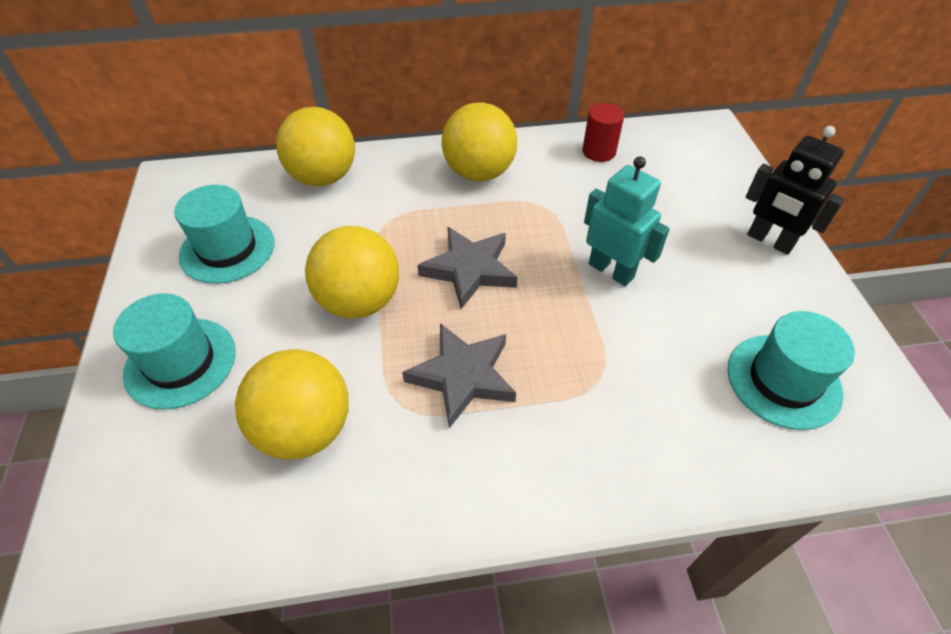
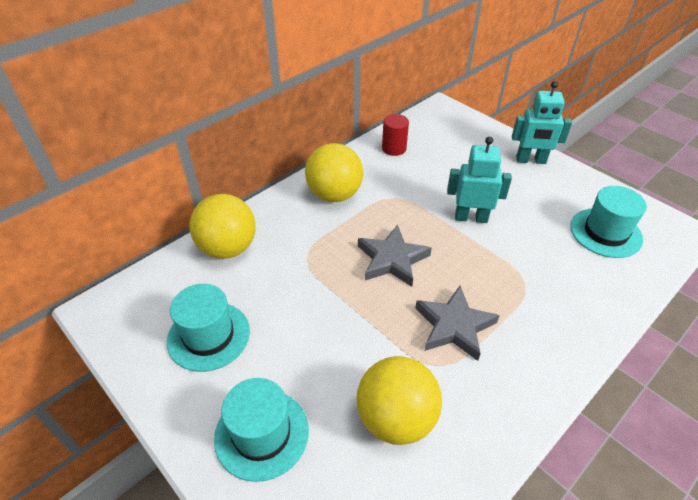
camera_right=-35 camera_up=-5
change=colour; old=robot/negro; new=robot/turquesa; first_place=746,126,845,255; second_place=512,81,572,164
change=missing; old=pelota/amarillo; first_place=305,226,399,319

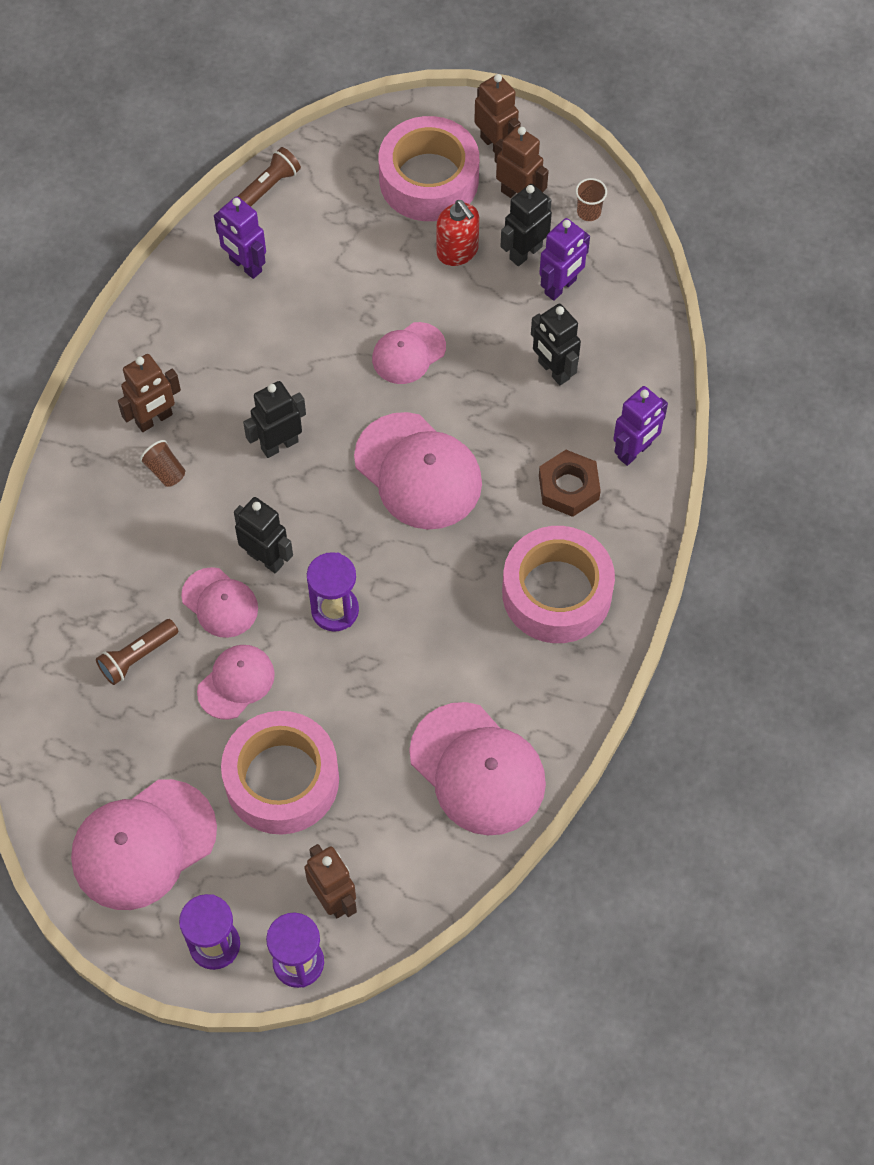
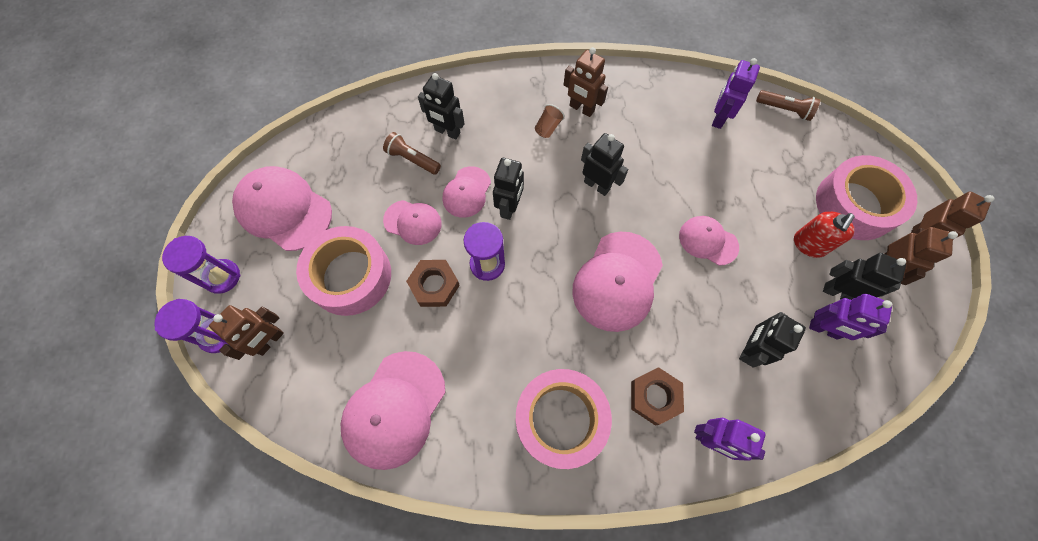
camera_right=70 camera_up=5
change=missing; old=vaso/marrón; first_place=576,178,607,221
change=appeared; new=robot/negro; second_place=418,73,465,140
change=appeared; new=tuerca/marrón; second_place=406,260,460,307

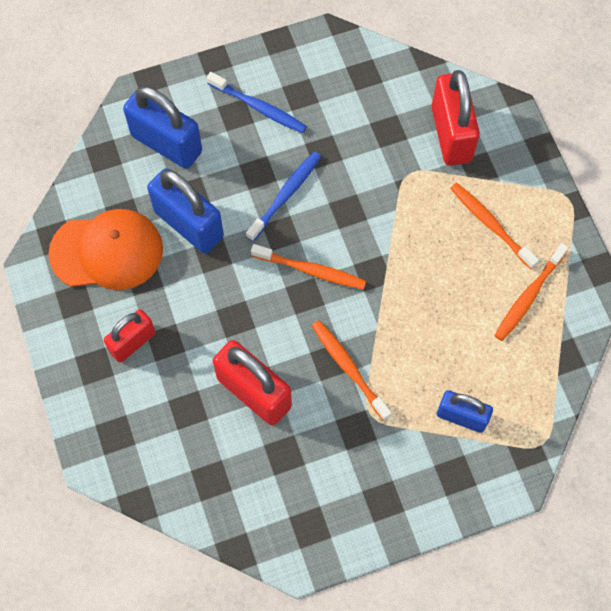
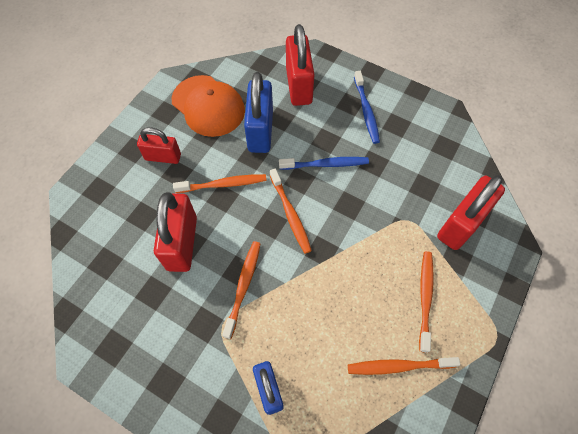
camera_right=50 camera_up=-5
change=colour; old=candado/azul; new=candado/rojo; first_place=123,86,202,169; second_place=286,24,315,106
change=appeared; new=cepillo de dientes/naranja; second_place=173,174,267,193

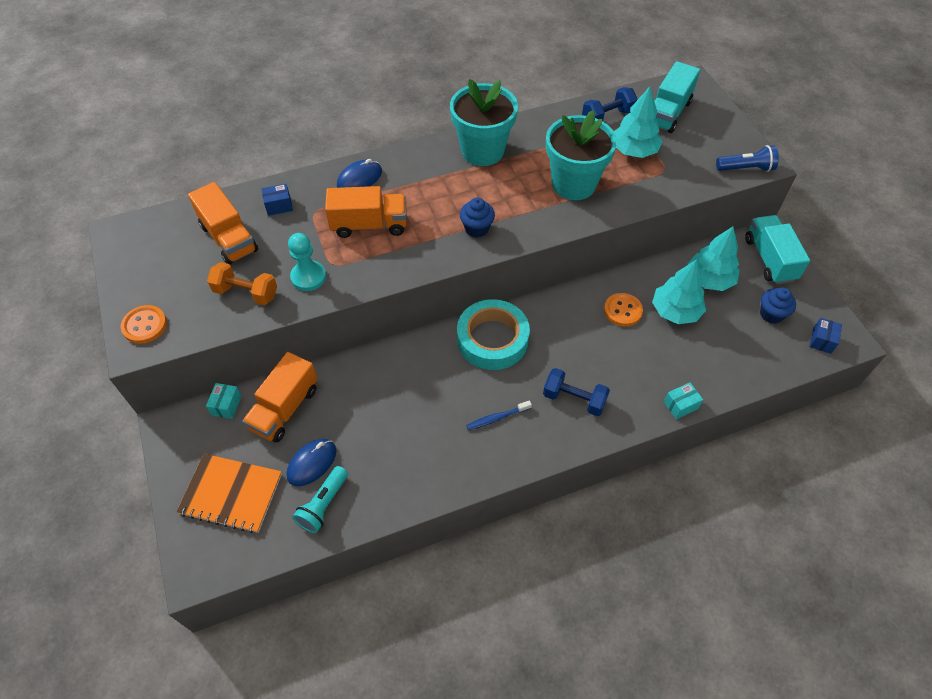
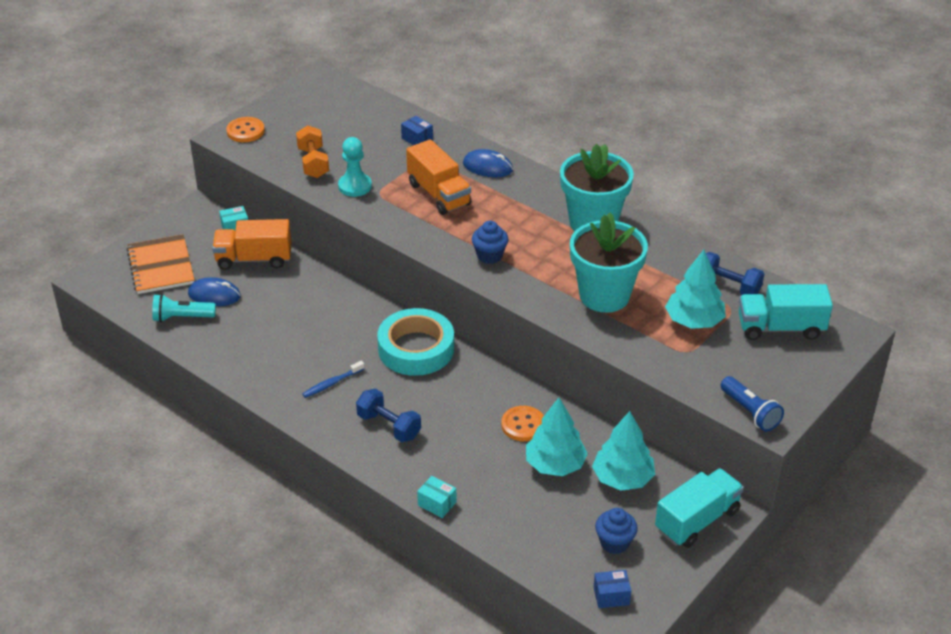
camera_right=60 camera_up=-15
change=missing; old=camión/naranja; first_place=188,182,258,265
change=spun; old=mancuerna/azul; first_place=543,368,610,416; second_place=356,388,421,442; degrees=-45
change=spun; old=cepillo de dientes/azul; first_place=466,400,532,430; second_place=302,361,364,398; degrees=-75

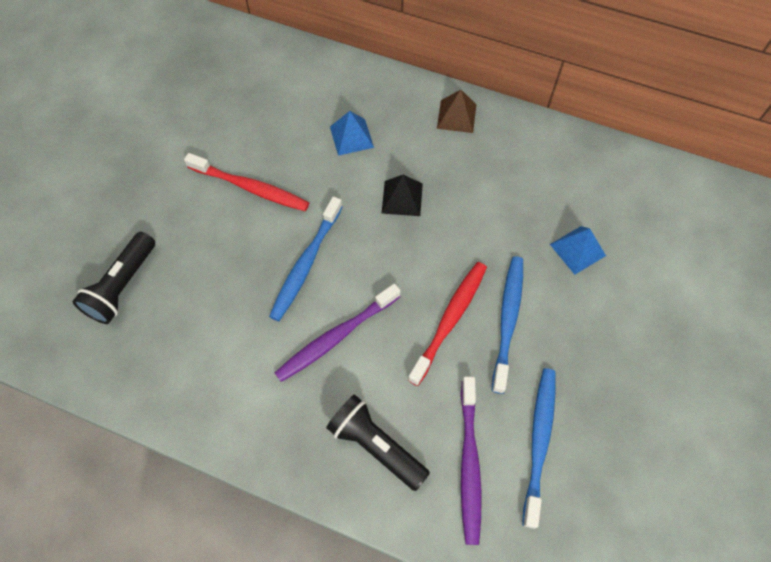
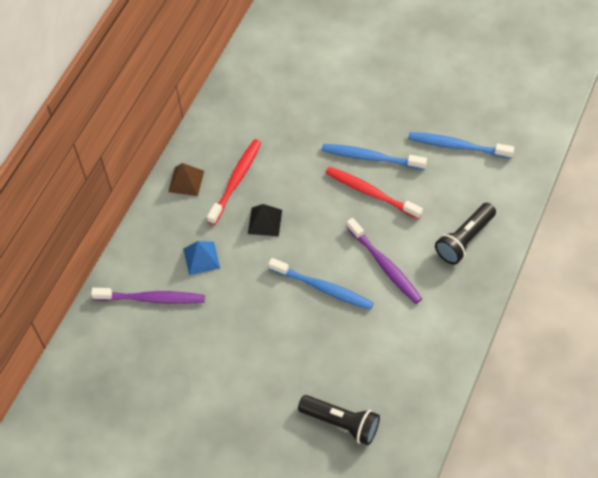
camera_right=-85 camera_up=-5
change=relocated; old=cepillo de dientes/rojo; first_place=184,153,309,211; second_place=207,139,262,225
change=missing; old=pirámide/azul; first_place=550,226,606,275
change=relocated; old=cepillo de dientes/morado; first_place=461,376,481,545; second_place=91,288,205,304

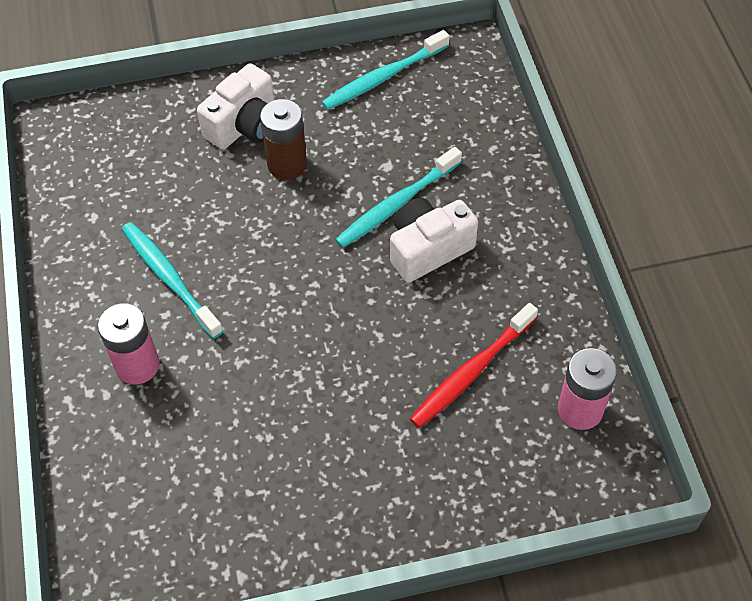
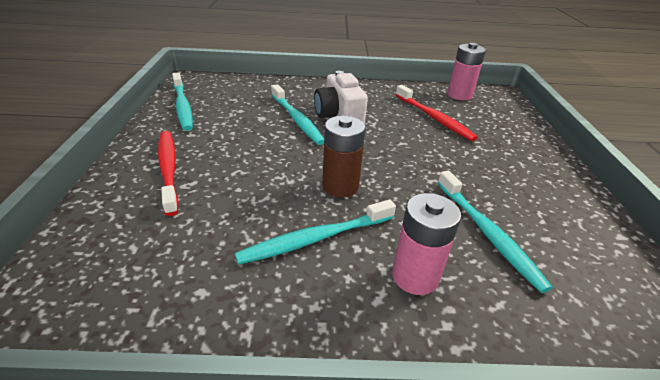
camera_right=-80 camera_up=-20
change=exchanged; old=cámara/blanco; new=cepillo de dientes/rojo; first_place=197,63,274,149; second_place=158,131,179,216
change=relocated; old=pila/marrón; first_place=260,99,307,180; second_place=322,116,366,198
change=appeared; new=cepillo de dientes/turquesa; second_place=438,170,553,293

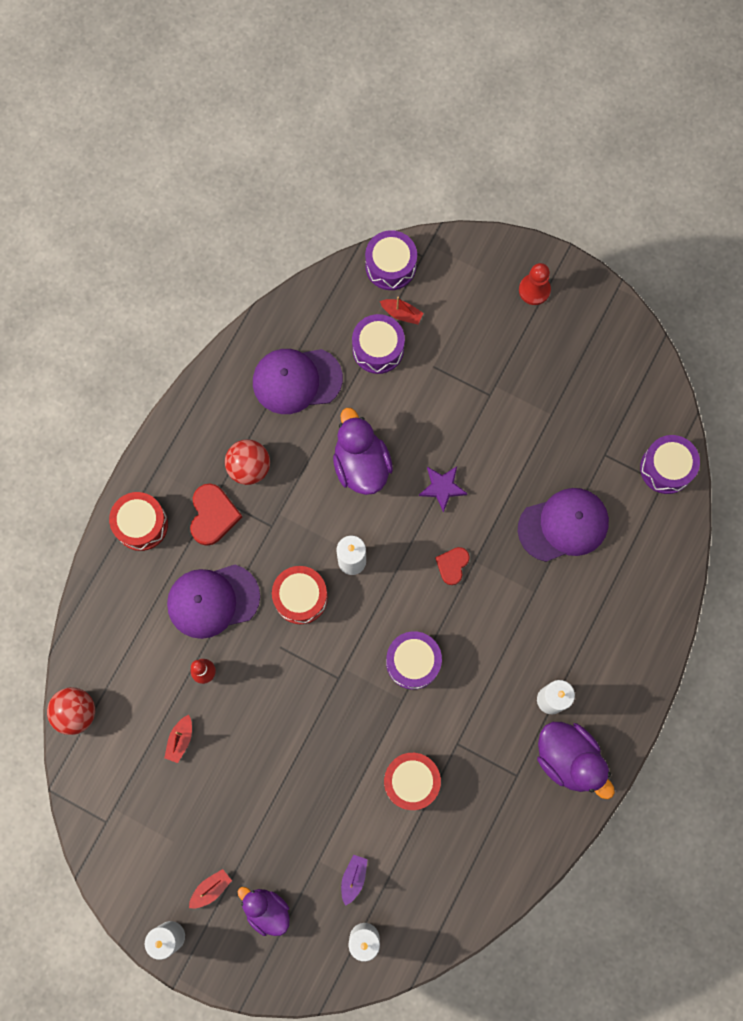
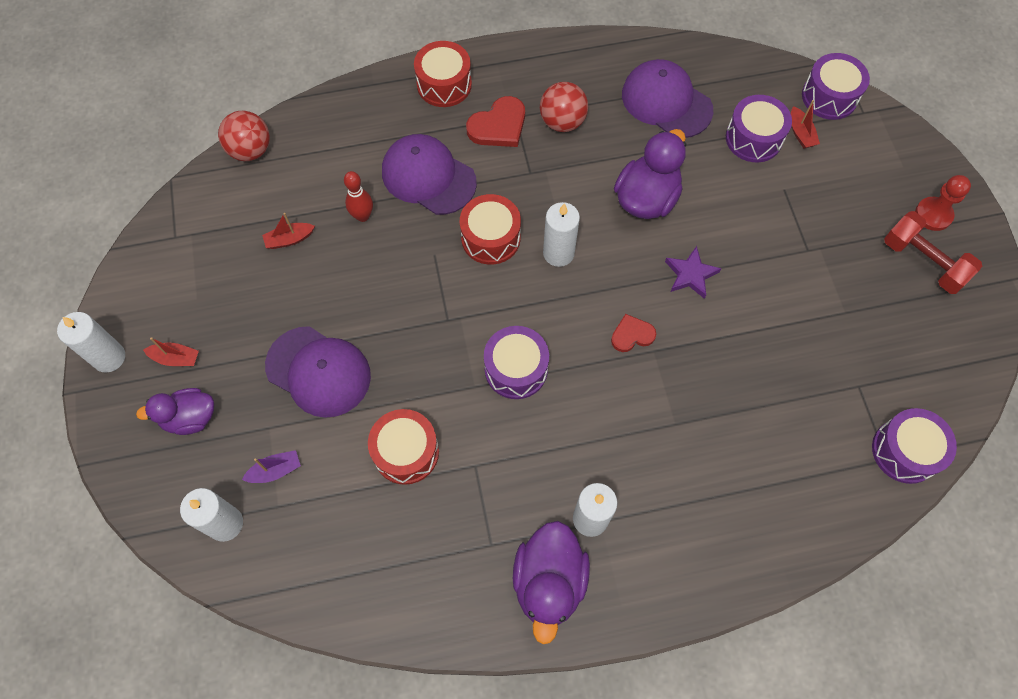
camera_right=50 camera_up=-10
change=relocated; old=gorra/morado; first_place=518,488,609,562; second_place=265,326,371,418
change=spun; old=pato/morado; first_place=238,887,290,936; second_place=136,388,214,435; degrees=-105
change=appeared; new=mancuerna/rojo; second_place=884,211,982,294

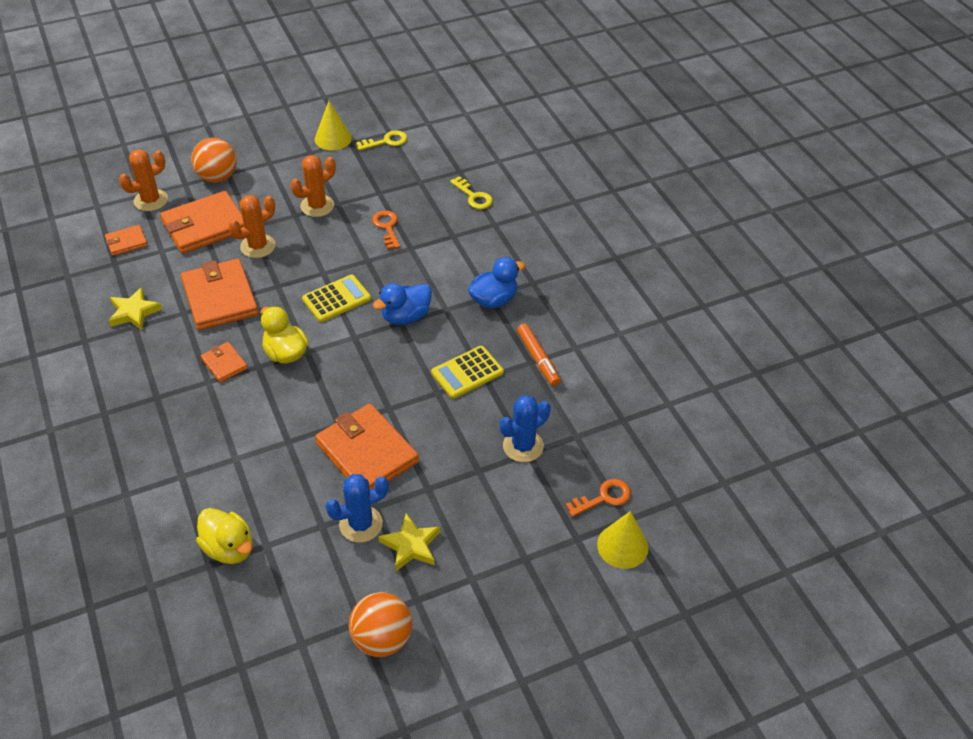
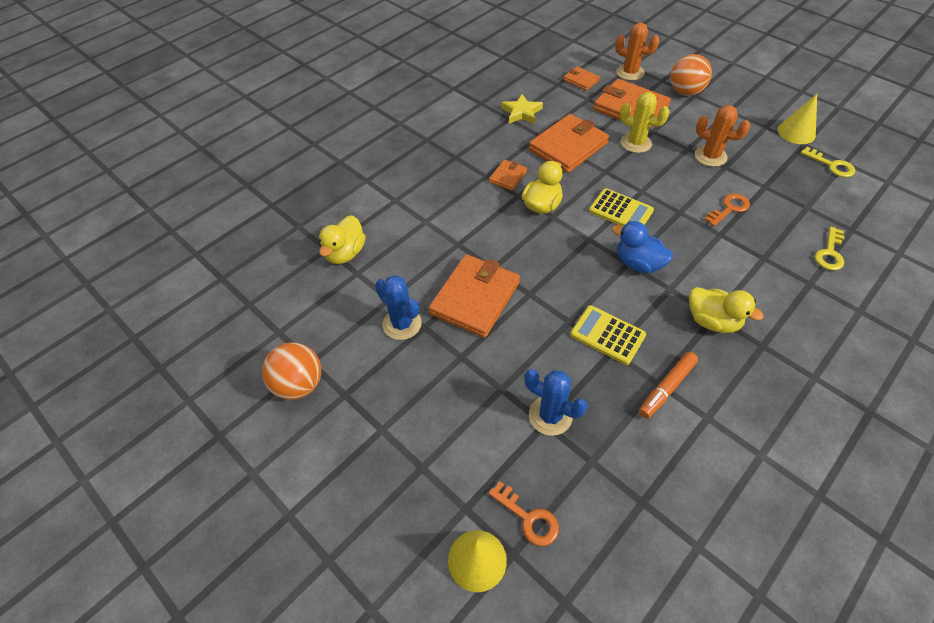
camera_right=70 camera_up=5
change=colour; old=cactus/naranja; new=cactus/amarillo; first_place=228,195,276,258; second_place=620,92,670,153
change=colour; old=pato/azul; new=pato/amarillo; first_place=468,257,525,308; second_place=689,287,763,333
change=missing; old=estrella/amarillo; first_place=378,513,440,571

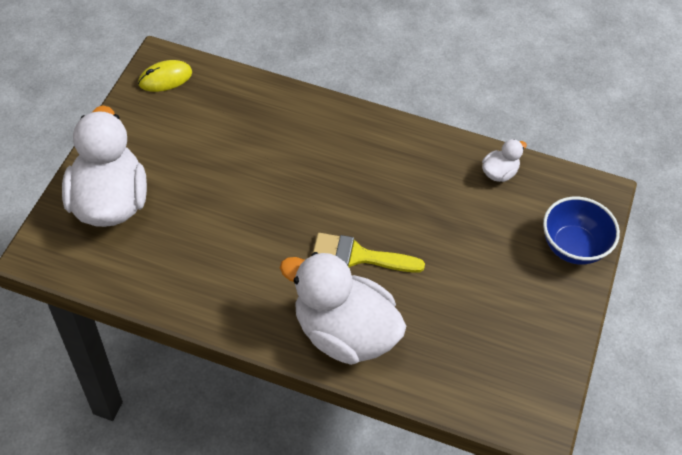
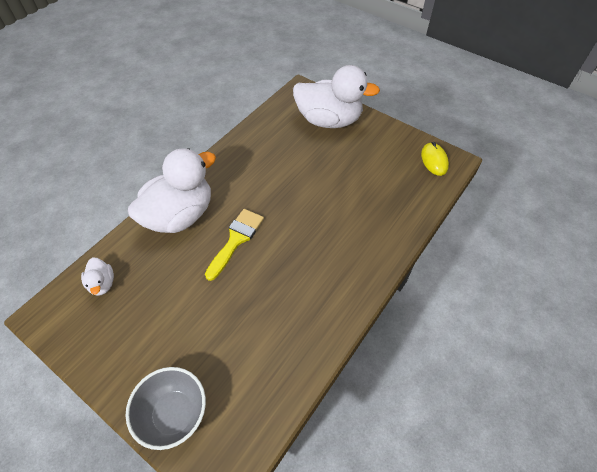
camera_right=110 camera_up=0
change=relocated; old=pato/blanco; first_place=482,139,527,182; second_place=81,258,114,296
change=colour; old=cuenco/azul; new=cuenco/gris; first_place=543,197,620,265; second_place=126,367,206,450

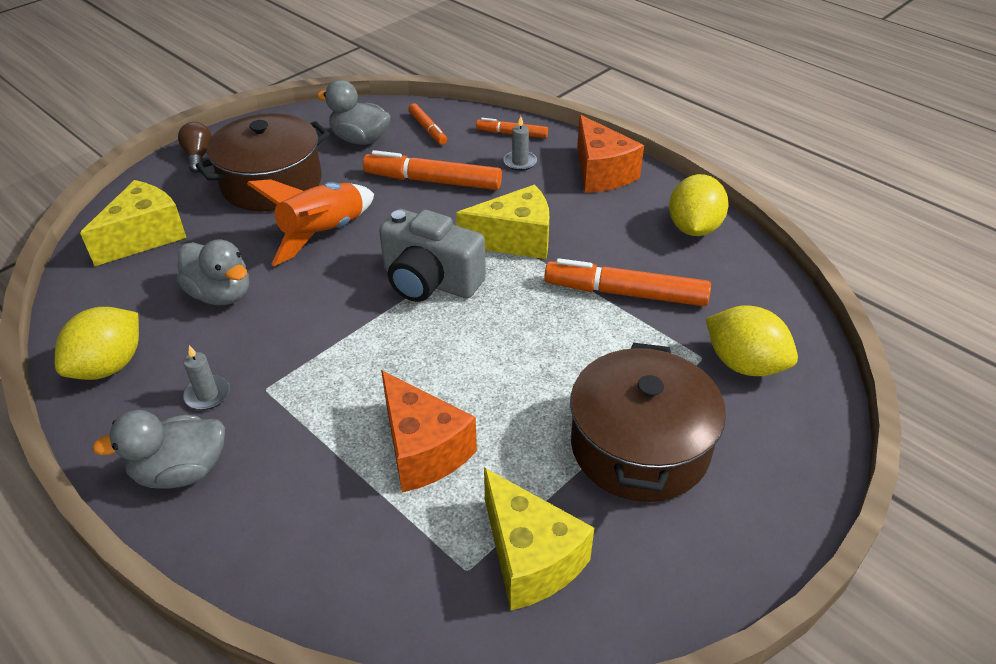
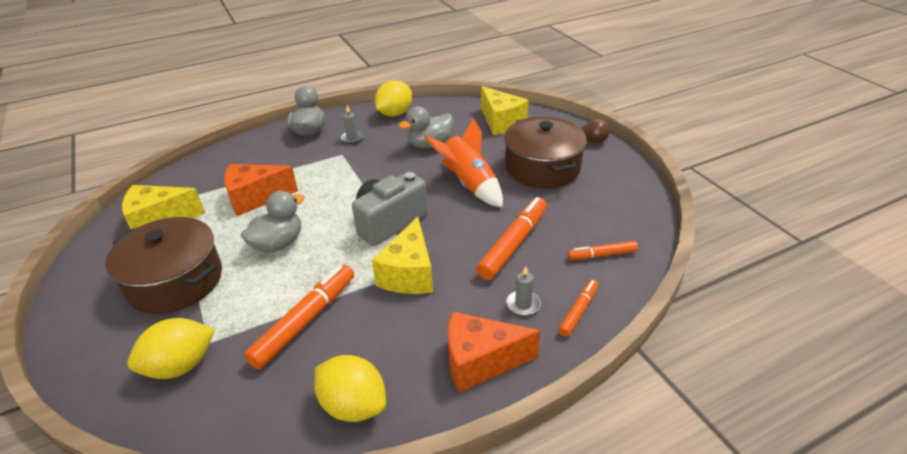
camera_right=110 camera_up=-5
change=relocated; old=pato/gris; first_place=317,80,391,145; second_place=241,191,305,253
change=spun; old=limón/amarillo; first_place=55,307,139,380; second_place=375,80,412,117; degrees=75

